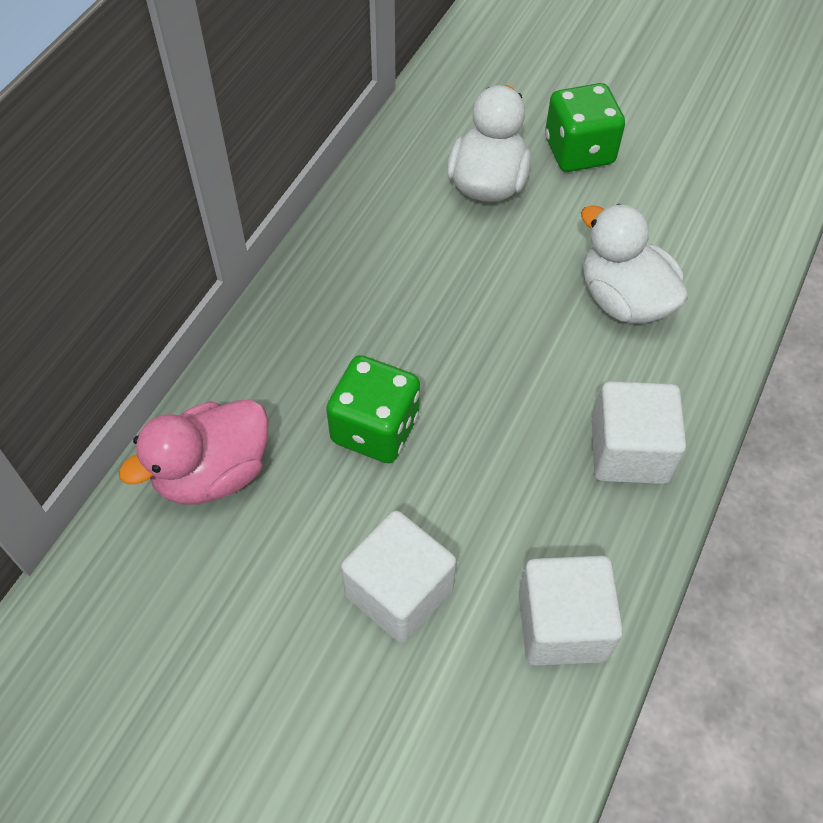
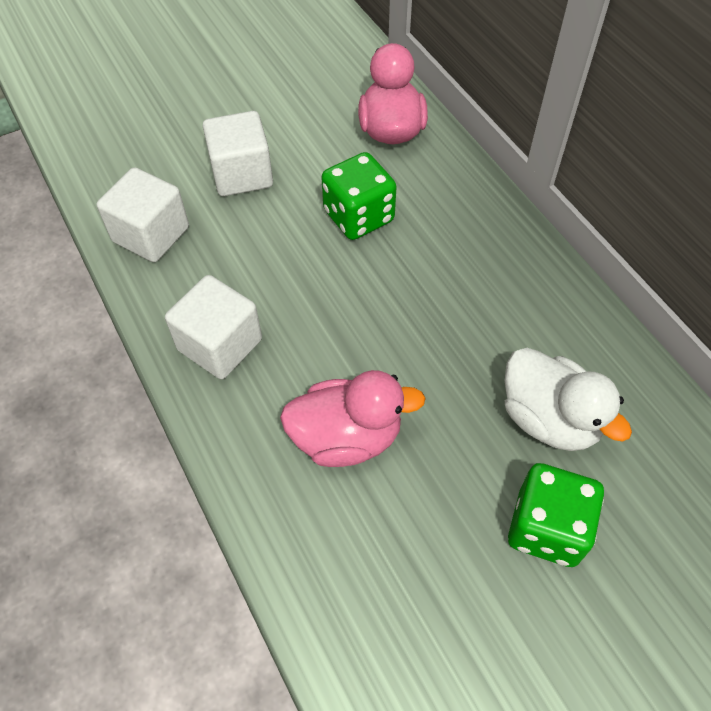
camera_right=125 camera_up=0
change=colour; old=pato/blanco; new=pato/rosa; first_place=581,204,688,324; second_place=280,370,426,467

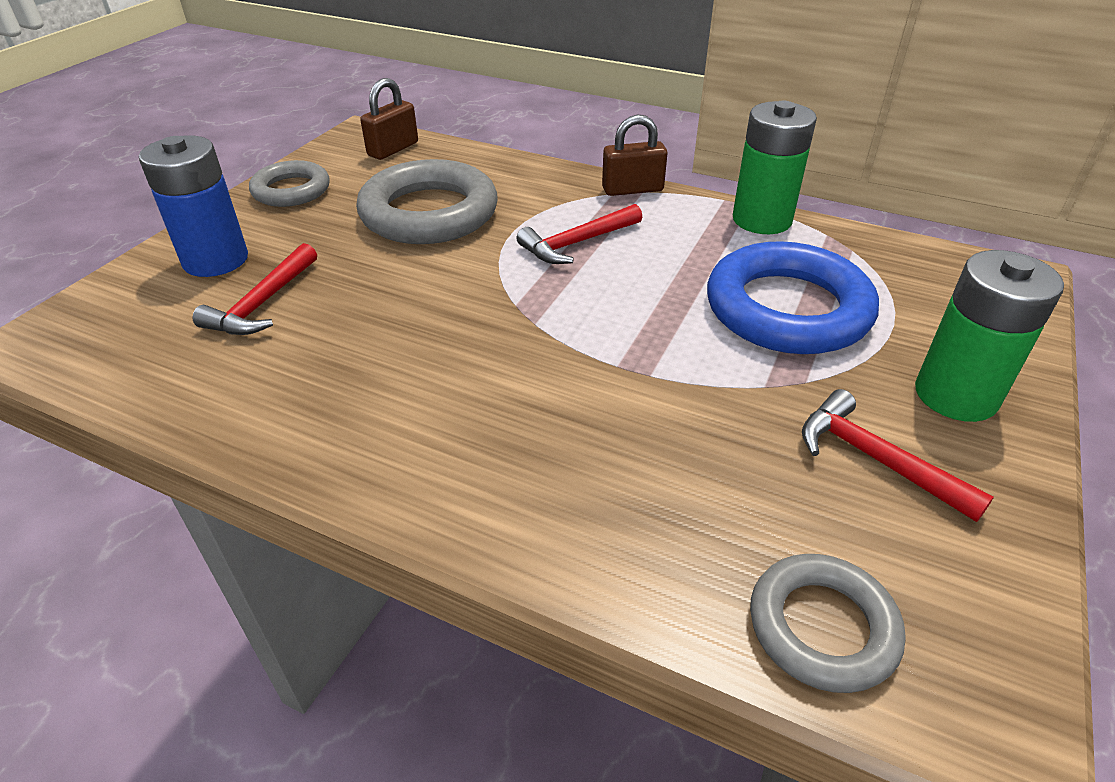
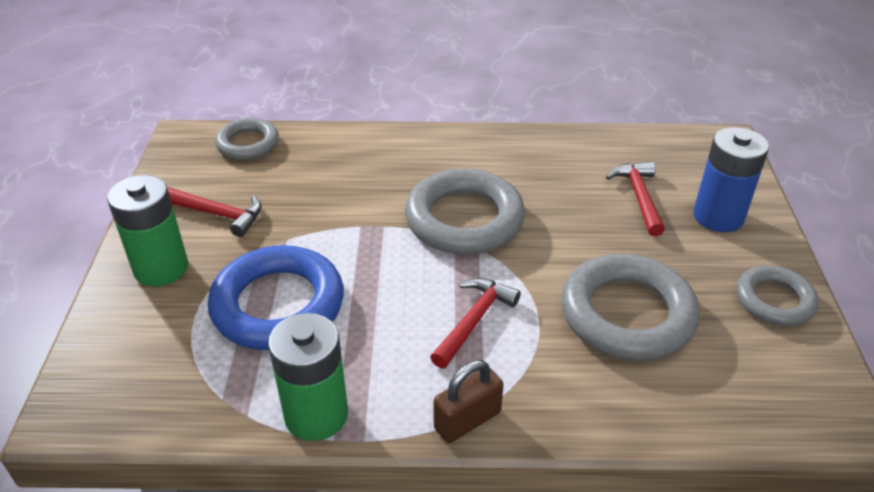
camera_right=155 camera_up=0
change=missing; old=candado/marrón; first_place=360,78,418,160
change=appeared; new=anillo/gris; second_place=405,168,525,255

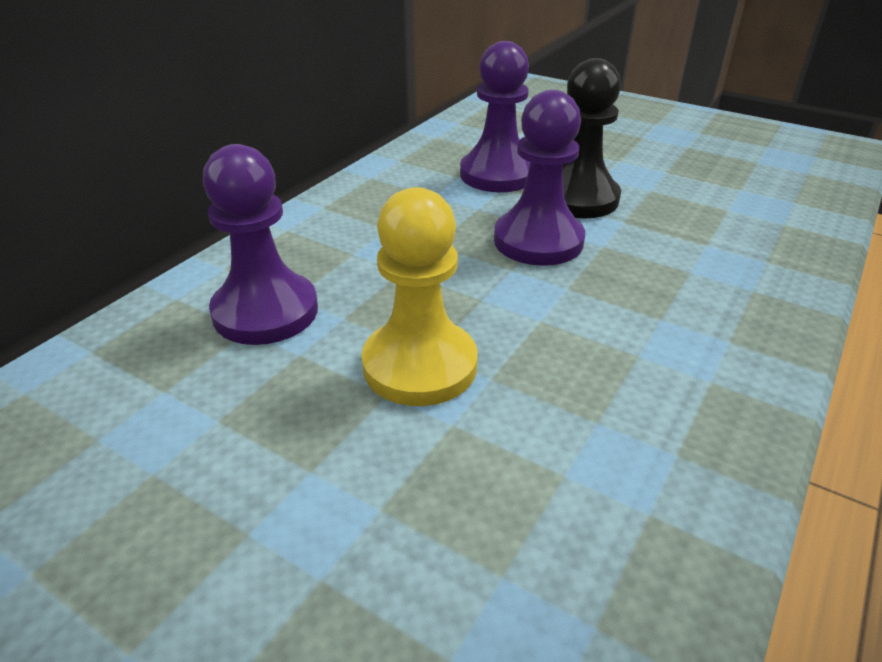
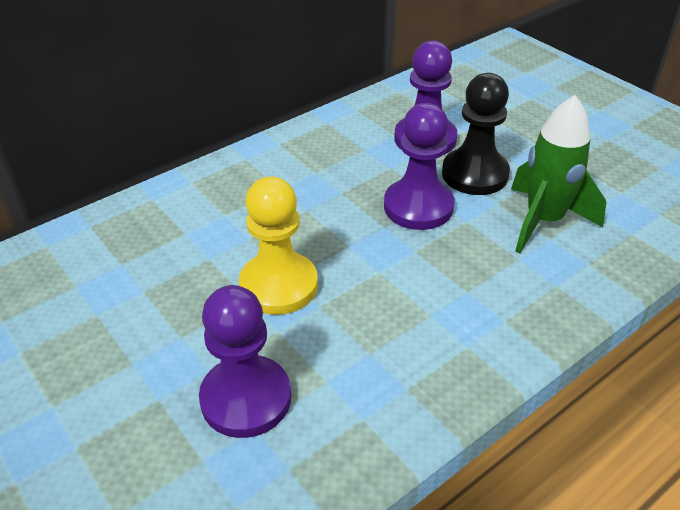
camera_right=20 camera_up=5
change=relocated; old=peón/morado; first_place=203,144,318,345; second_place=199,285,291,438
change=appeared; new=cohete/verde; second_place=511,95,606,253

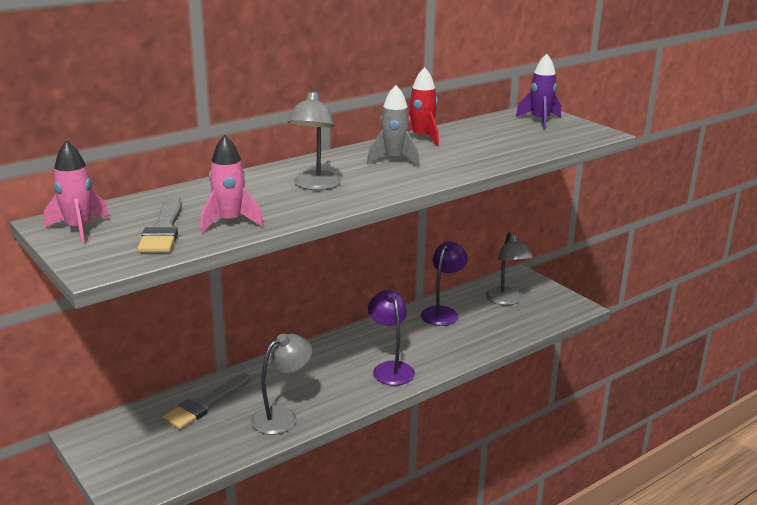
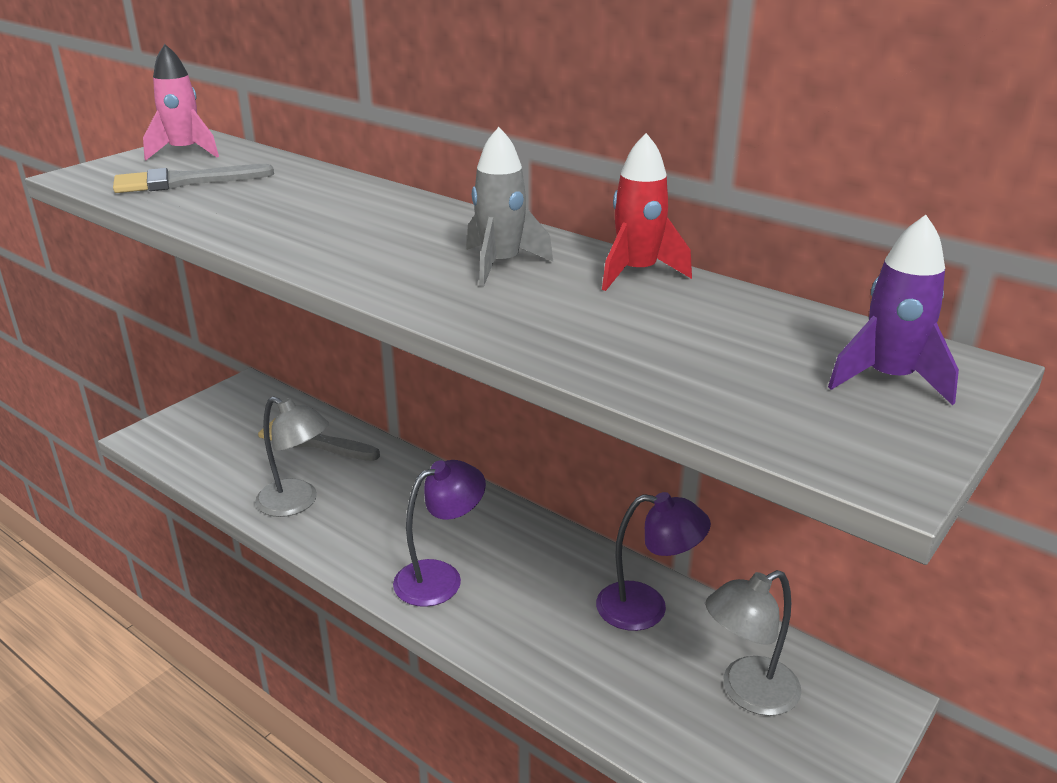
camera_right=75 camera_up=5
change=missing; old=lámpara/gris; first_place=288,90,341,190
change=missing; old=cohete/rosa; first_place=200,135,264,233

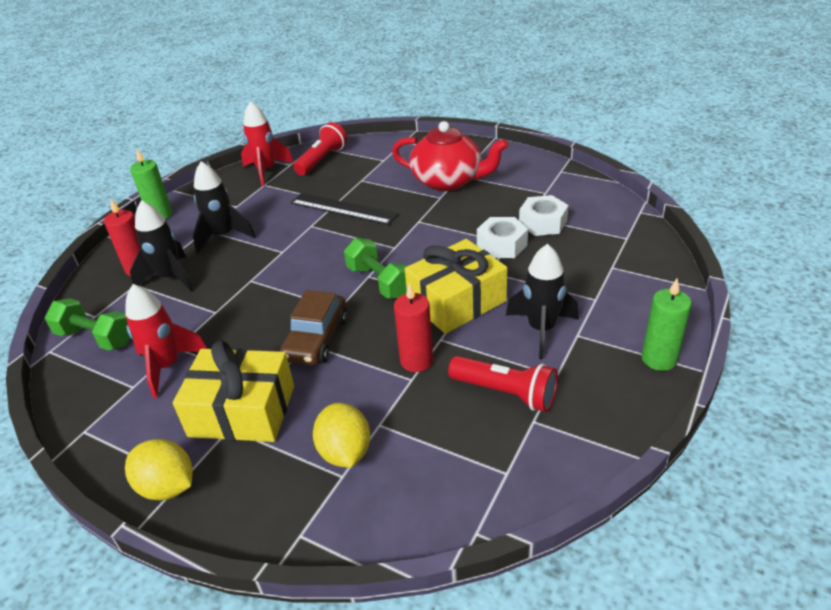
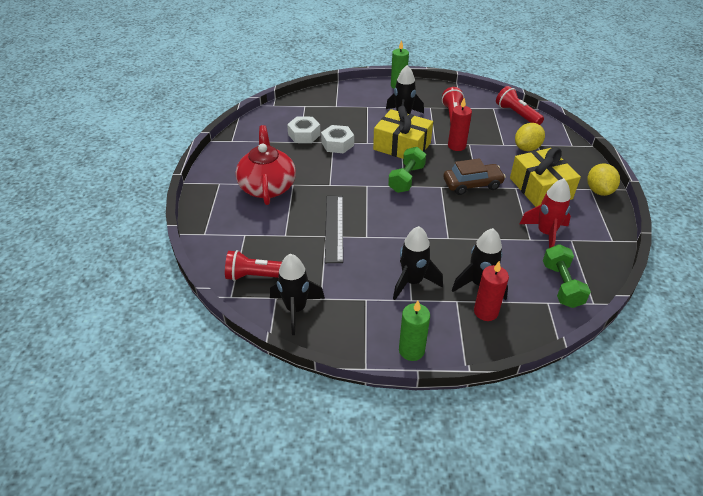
camera_right=-120 camera_up=5
change=colour; old=cohete/rojo; new=cohete/negro; first_place=241,101,294,186; second_place=270,254,325,335
change=appeared; new=lámpara de mano/rojo; second_place=496,86,544,125

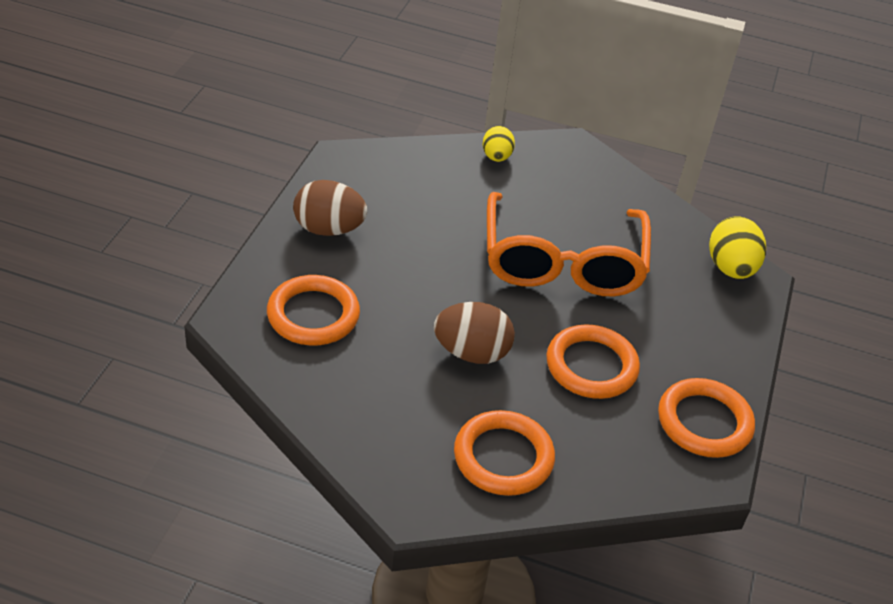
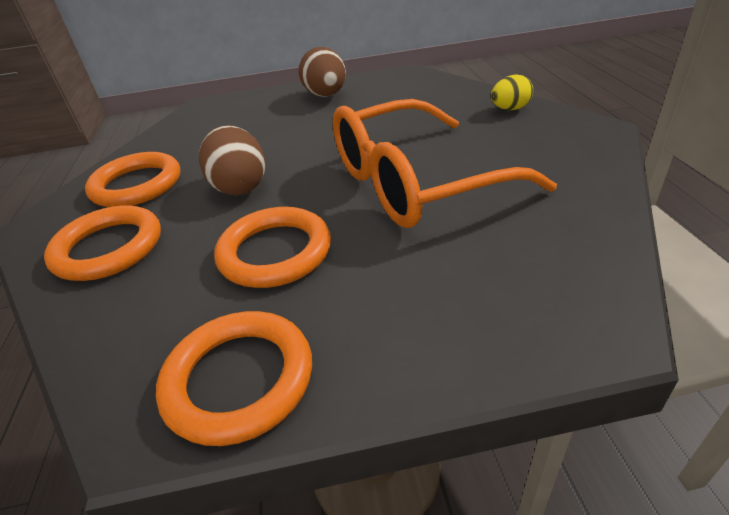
camera_right=70 camera_up=-5
change=missing; old=huevo/amarillo; first_place=709,216,766,279
change=relocated; old=anillo/naranja; first_place=267,275,360,346; second_place=85,152,181,207

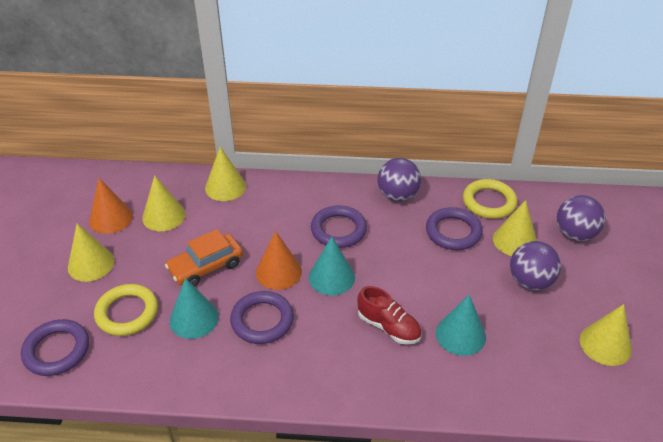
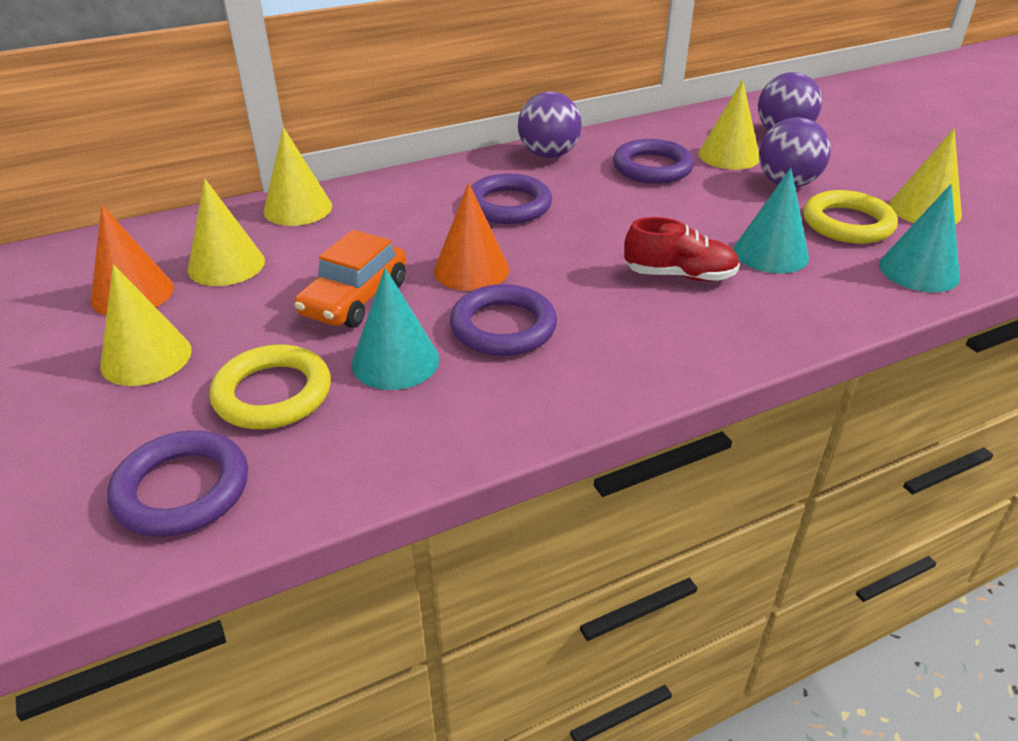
camera_right=-30 camera_up=-5
change=relocated; old=anillo/amarillo; first_place=463,179,517,219; second_place=803,190,898,244
change=relocated; old=cono/turquesa; first_place=309,237,355,295; second_place=879,184,960,292

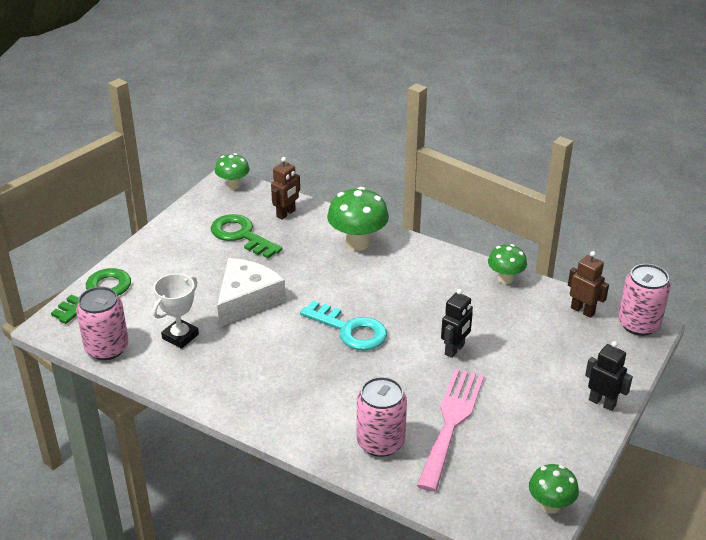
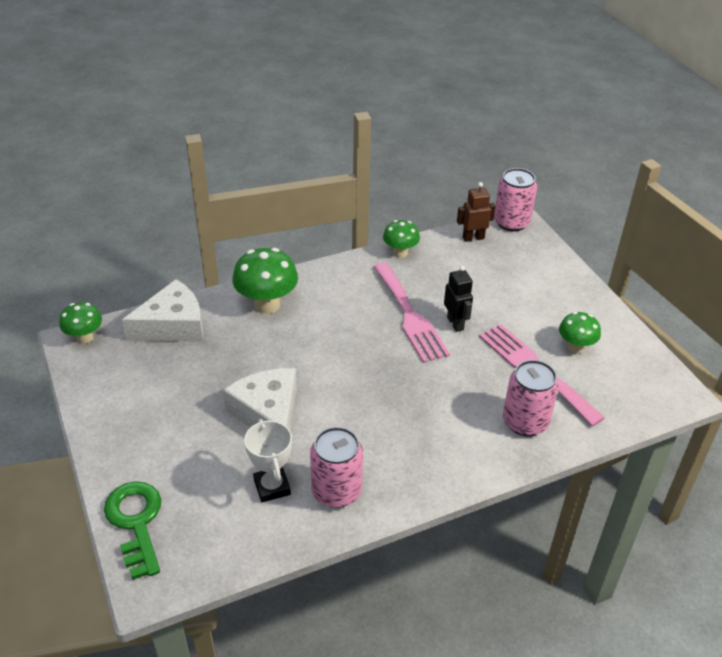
camera_right=-55 camera_up=5
change=exchanged; old=robot/marrón; new=queso/blanco; first_place=271,157,300,220; second_place=122,279,203,342
change=missing; old=llave/verde; first_place=211,214,283,259
change=relocated; old=lata/rosa; first_place=76,287,129,360; second_place=310,427,363,508
change=missing; old=llave/turquesa; first_place=300,301,387,350
change=missing; old=robot/negro; first_place=585,341,633,411
change=relocated; old=seta/verde; first_place=529,464,579,514; second_place=559,312,601,354
change=appeared; new=tenedor/rosa; second_place=373,263,450,363

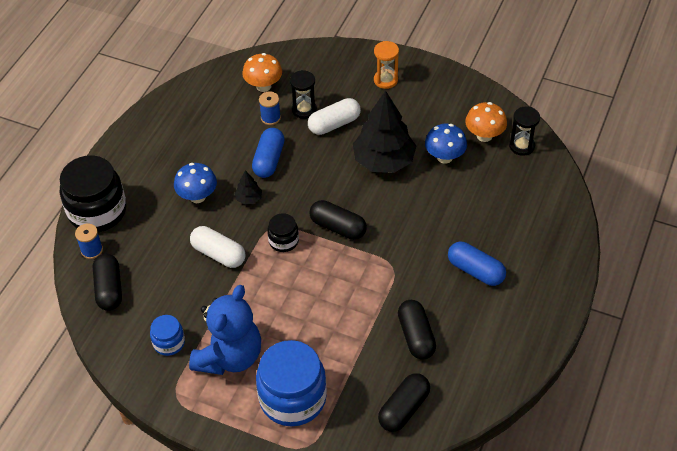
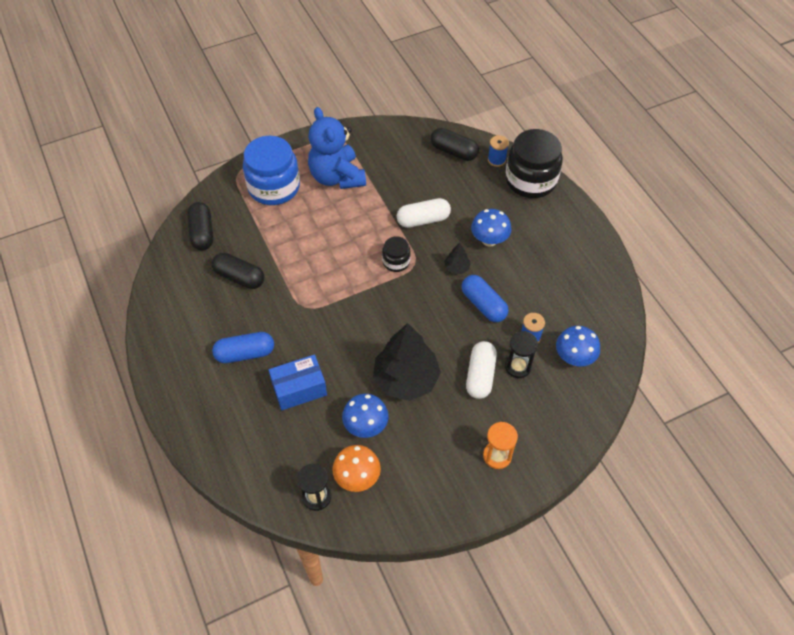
camera_right=130 camera_up=5
change=colour; old=seta/naranja; new=seta/azul; first_place=242,53,282,92; second_place=556,326,600,366
change=missing; old=cápsula/negro; first_place=309,200,367,240
change=missing; old=tarro/azul; first_place=150,315,185,356
change=appeared; new=caja/azul; second_place=269,354,327,410

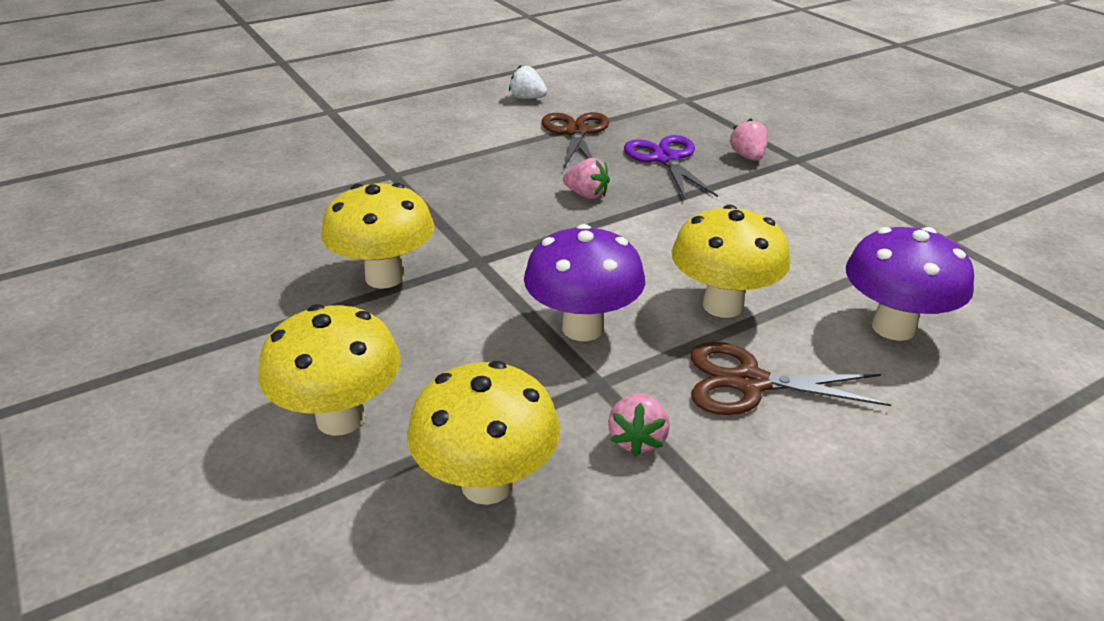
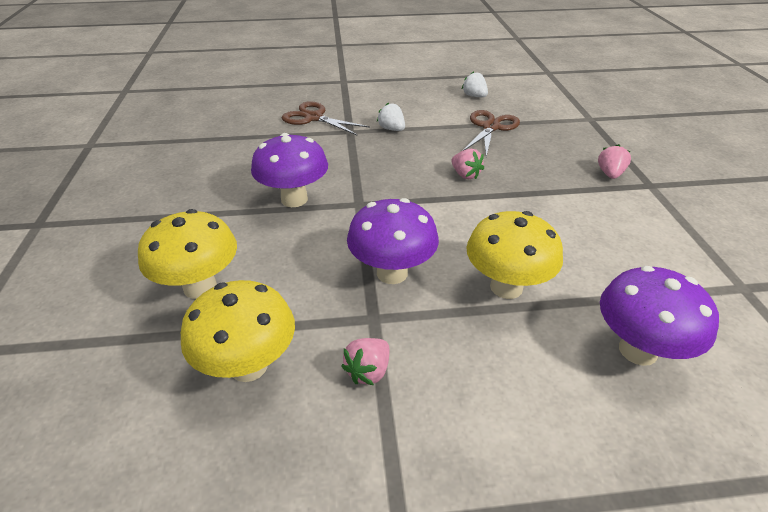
camera_right=25 camera_up=5
change=missing; old=tijeras/morado; first_place=624,135,718,199
change=colour; old=seta/amarillo; new=seta/morado; first_place=321,183,434,289; second_place=251,133,328,207
change=relocated; old=tijeras/marrón; first_place=691,342,891,415; second_place=282,101,370,135
change=appeared; new=fresa/blanco; second_place=377,102,405,131

